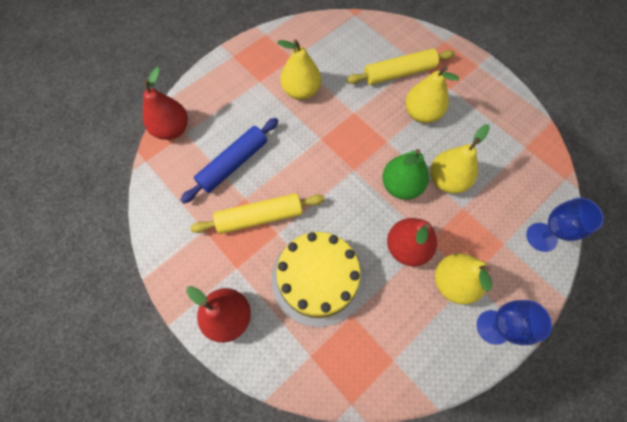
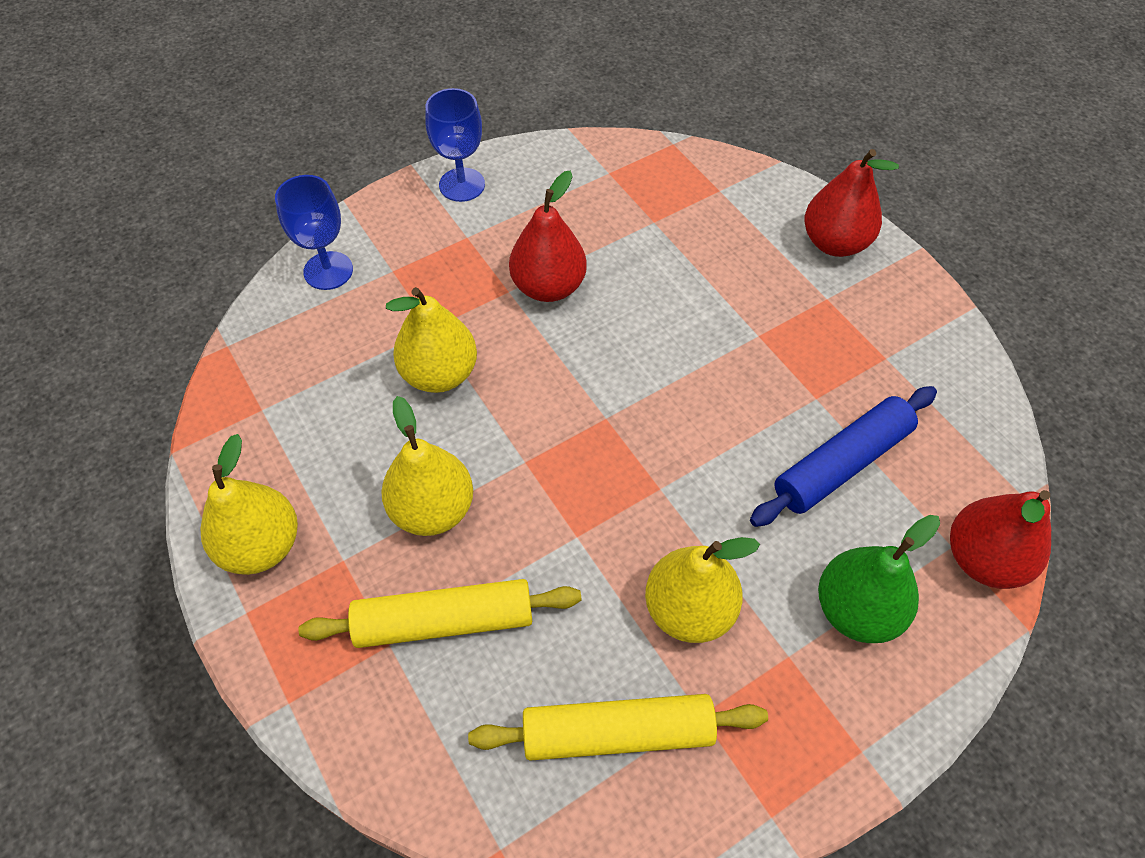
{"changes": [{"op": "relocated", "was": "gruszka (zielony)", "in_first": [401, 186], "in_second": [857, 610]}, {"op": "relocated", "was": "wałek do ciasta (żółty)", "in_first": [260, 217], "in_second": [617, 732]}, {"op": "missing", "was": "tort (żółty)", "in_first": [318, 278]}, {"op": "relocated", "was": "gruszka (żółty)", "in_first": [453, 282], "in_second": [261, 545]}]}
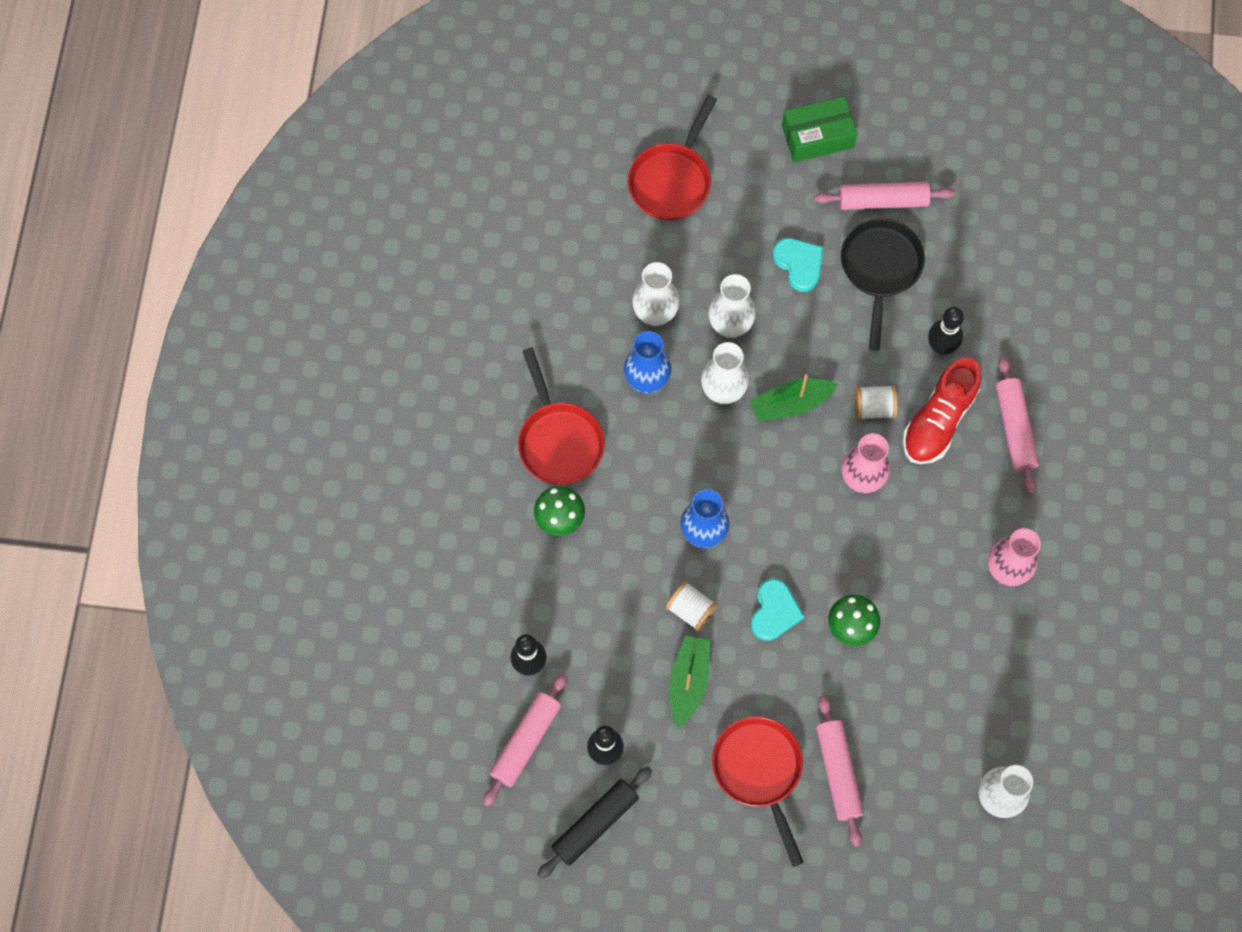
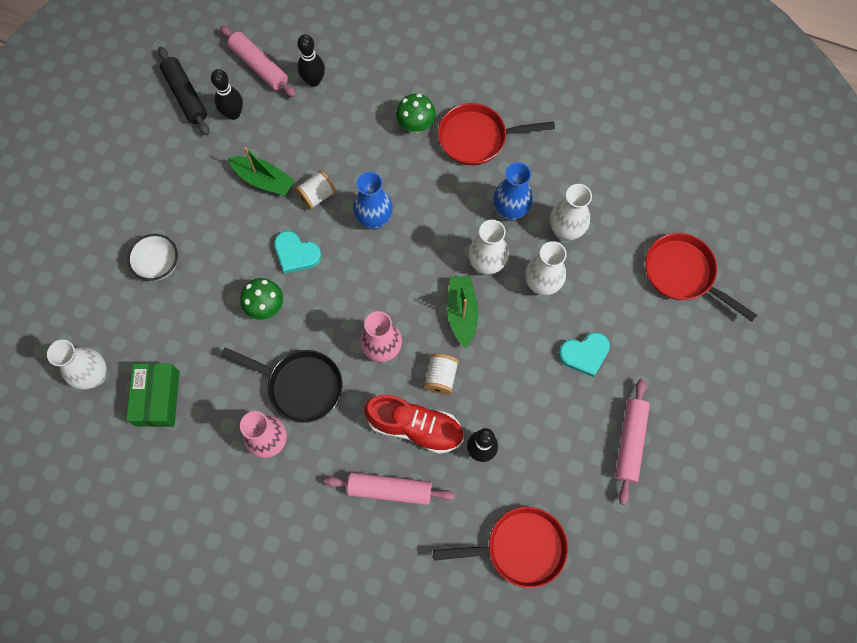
{"changes": [{"op": "relocated", "was": "pudełko (zielony)", "in_first": [817, 136], "in_second": [157, 398]}, {"op": "relocated", "was": "patelnia (czarny)", "in_first": [880, 269], "in_second": [300, 386]}, {"op": "spun", "was": "but (czerwony)", "in_first": [938, 420], "in_second": [415, 427], "clockwise": 150}, {"op": "exchanged", "was": "wałek do ciasta (różowy)", "now": "miska (biały)", "in_first": [838, 772], "in_second": [159, 265]}, {"op": "relocated", "was": "patelnia (czerwony)", "in_first": [759, 771], "in_second": [520, 548]}]}
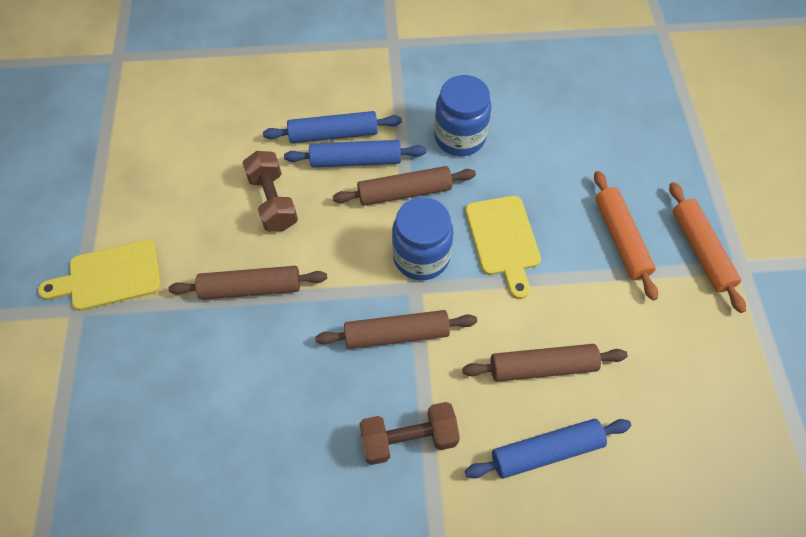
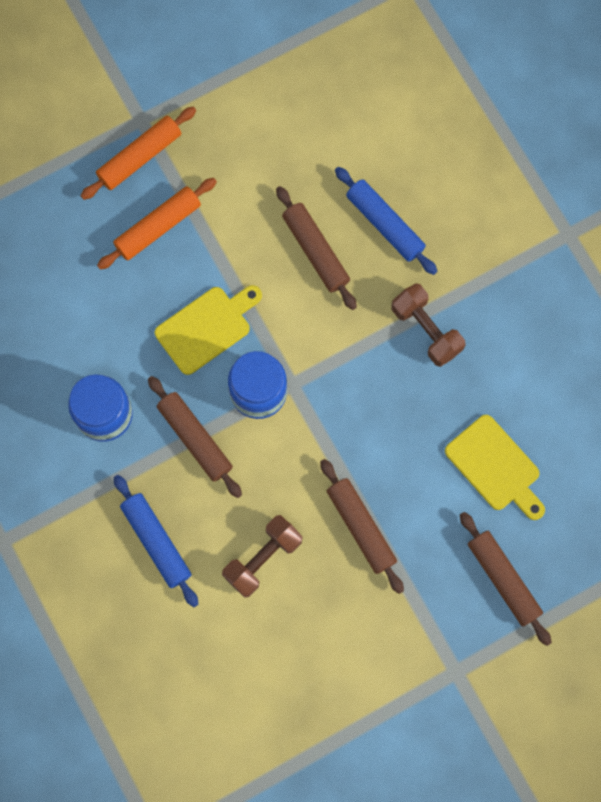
{"changes": [{"op": "missing", "was": "wałek do ciasta (niebieski)", "in_first": [356, 160]}, {"op": "relocated", "was": "deska do krojenia (żółty)", "in_first": [109, 276], "in_second": [495, 466]}, {"op": "relocated", "was": "wałek do ciasta (brązowy)", "in_first": [396, 334], "in_second": [503, 579]}]}
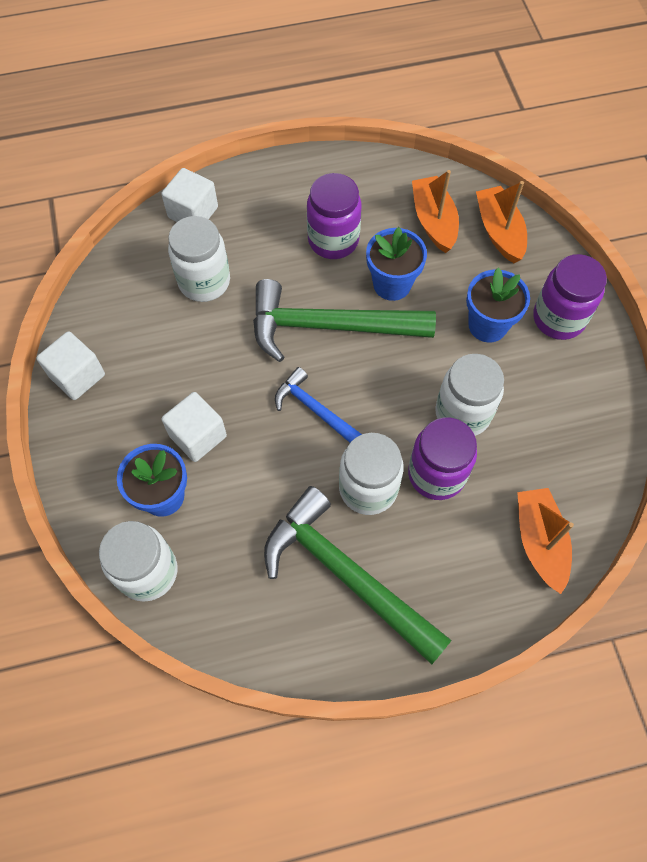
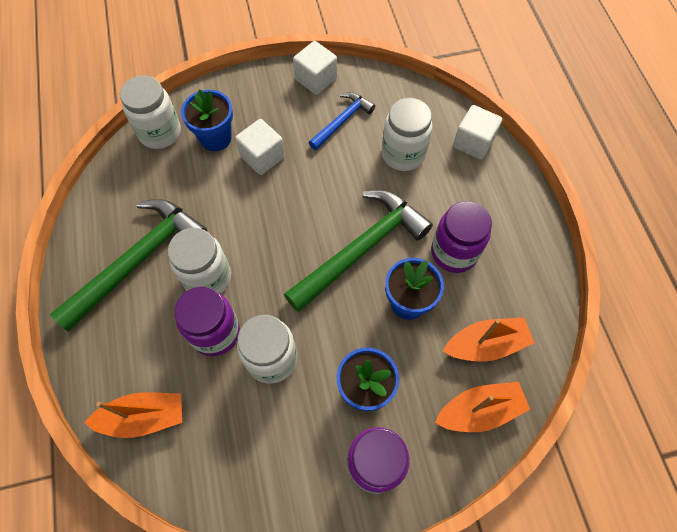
{"changes": [{"op": "spun", "was": "młotek (zielony)", "in_first": [330, 327], "in_second": [361, 249], "clockwise": 45}, {"op": "relocated", "was": "młotek (niebieski)", "in_first": [315, 410], "in_second": [342, 121]}]}
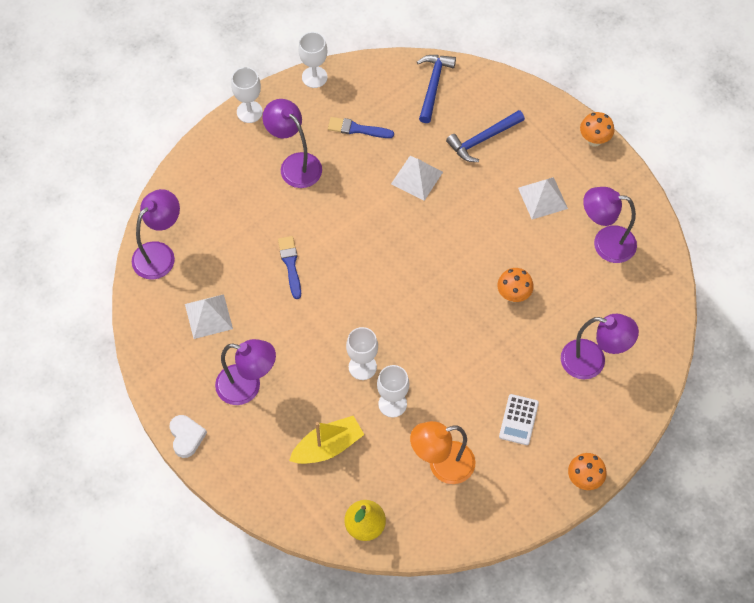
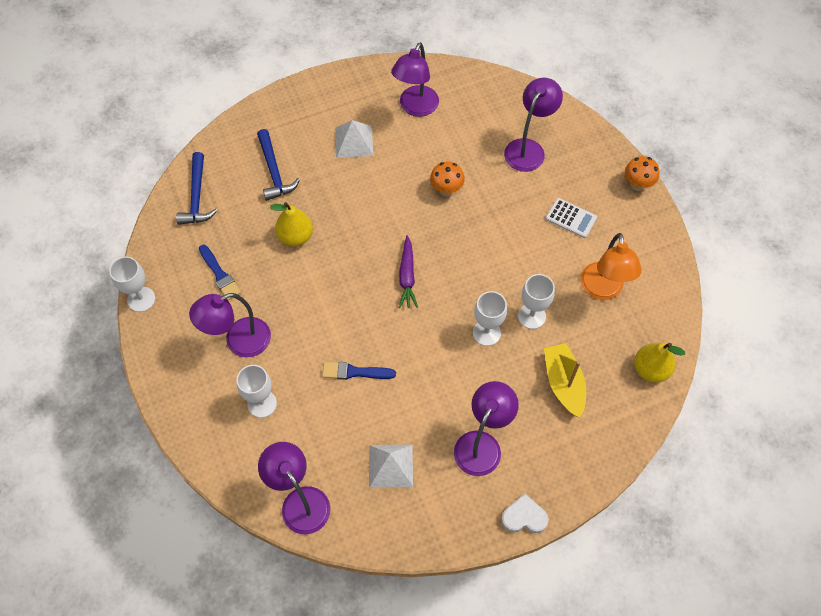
{"changes": [{"op": "spun", "was": "młotek (niebieski)", "in_first": [433, 85], "in_second": [197, 196], "clockwise": -120}, {"op": "relocated", "was": "kielich (biały)", "in_first": [249, 112], "in_second": [262, 403]}, {"op": "missing", "was": "grzyb (pomarańczowy)", "in_first": [594, 140]}, {"op": "spun", "was": "pędzel (niebieski)", "in_first": [357, 129], "in_second": [220, 274], "clockwise": -60}, {"op": "exchanged", "was": "piramida (biały)", "now": "gruszka (żółty)", "in_first": [416, 178], "in_second": [295, 236]}, {"op": "appeared", "now": "marchewka (fioletowy)", "in_second": [407, 276]}]}
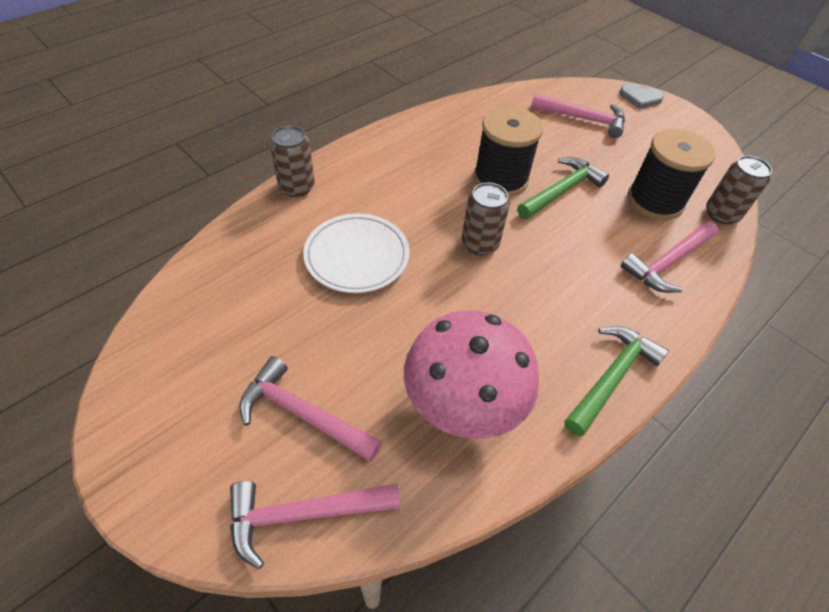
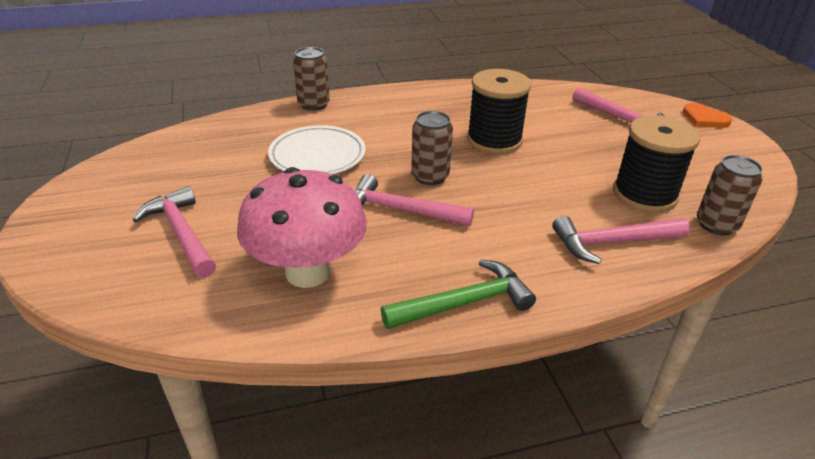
{"changes": [{"op": "colour", "was": "serce (szary)", "now": "serce (pomarańczowy)", "in_first": [640, 98], "in_second": [704, 118]}, {"op": "missing", "was": "młotek (zielony)", "in_first": [561, 191]}, {"op": "relocated", "was": "młotek (różowy)", "in_first": [305, 514], "in_second": [402, 210]}]}
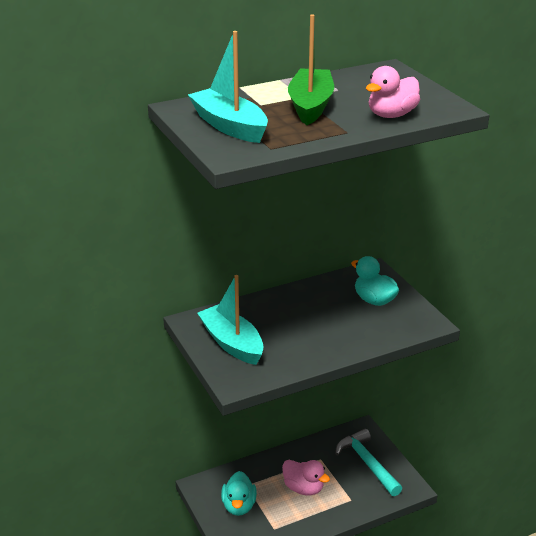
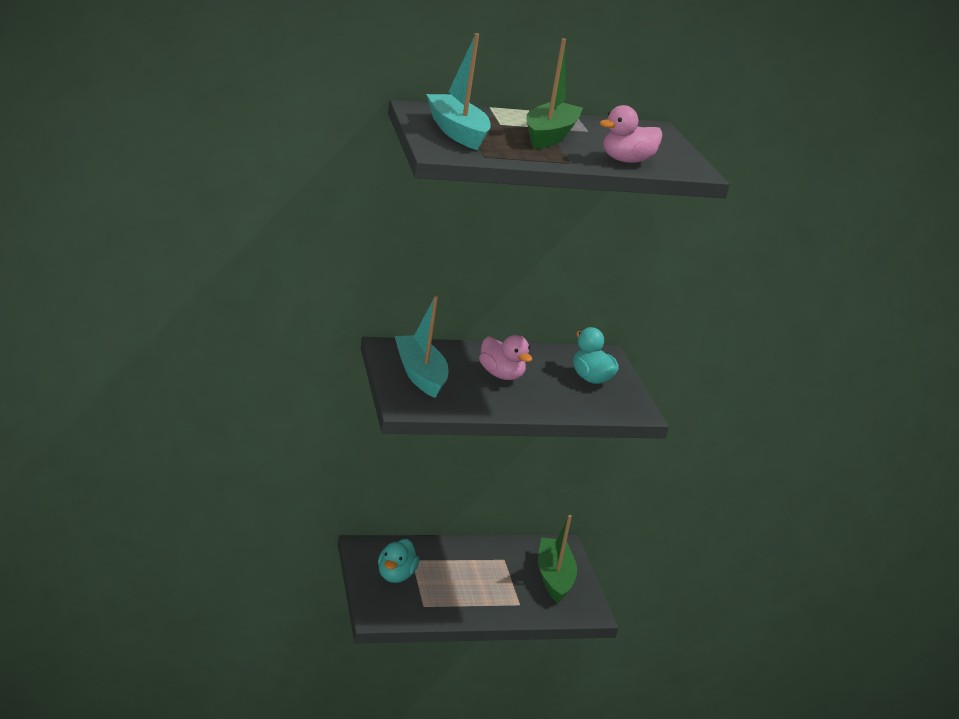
{"changes": [{"op": "exchanged", "was": "młotek (turkusowy)", "now": "łódka (zielony)", "in_first": [367, 463], "in_second": [554, 577]}, {"op": "relocated", "was": "kaczka (różowy)", "in_first": [303, 488], "in_second": [501, 375]}]}
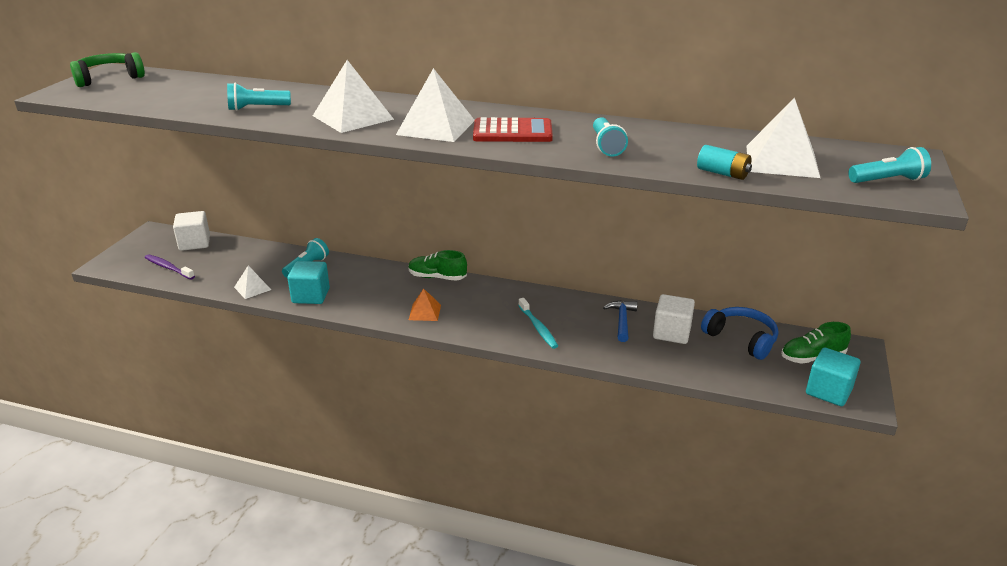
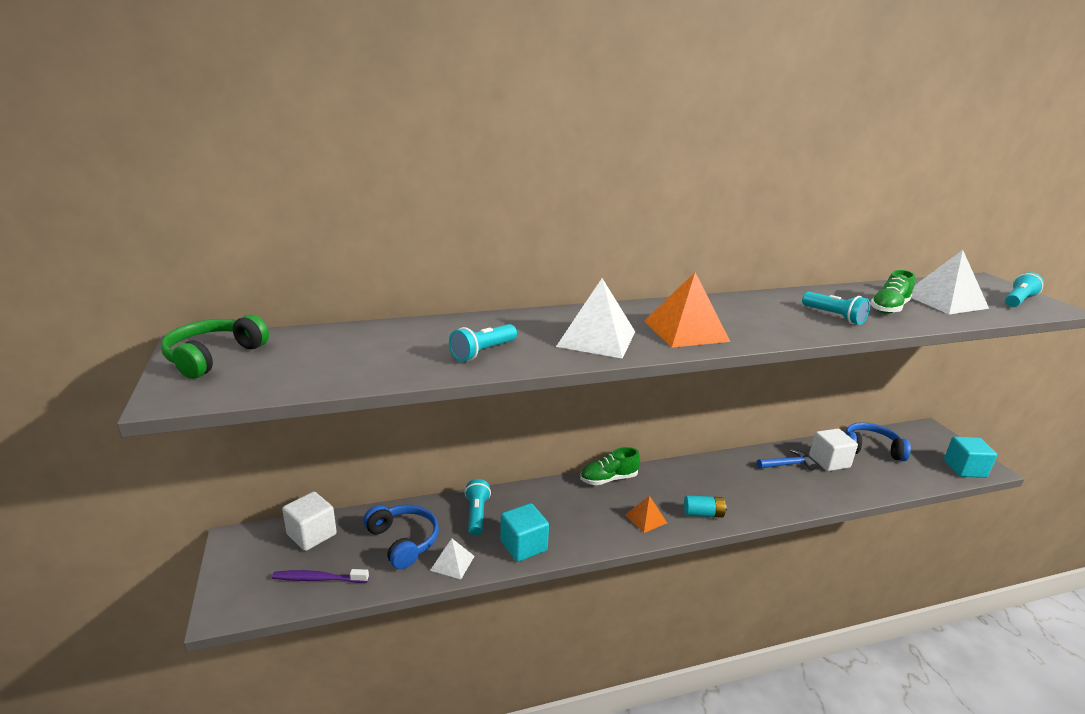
{"changes": [{"op": "colour", "was": "piramida (biały)", "now": "piramida (pomarańczowy)", "in_first": [436, 127], "in_second": [686, 331]}, {"op": "missing", "was": "kalkulator (czerwony)", "in_first": [512, 132]}, {"op": "relocated", "was": "bateria (turkusowy)", "in_first": [722, 173], "in_second": [703, 514]}, {"op": "missing", "was": "szczoteczka do zębów (turkusowy)", "in_first": [538, 328]}, {"op": "spun", "was": "młotek (niebieski)", "in_first": [622, 320], "in_second": [788, 464], "clockwise": 105}, {"op": "relocated", "was": "but (zielony)", "in_first": [812, 357], "in_second": [889, 308]}, {"op": "appeared", "now": "słuchawki (niebieski)", "in_second": [403, 541]}]}
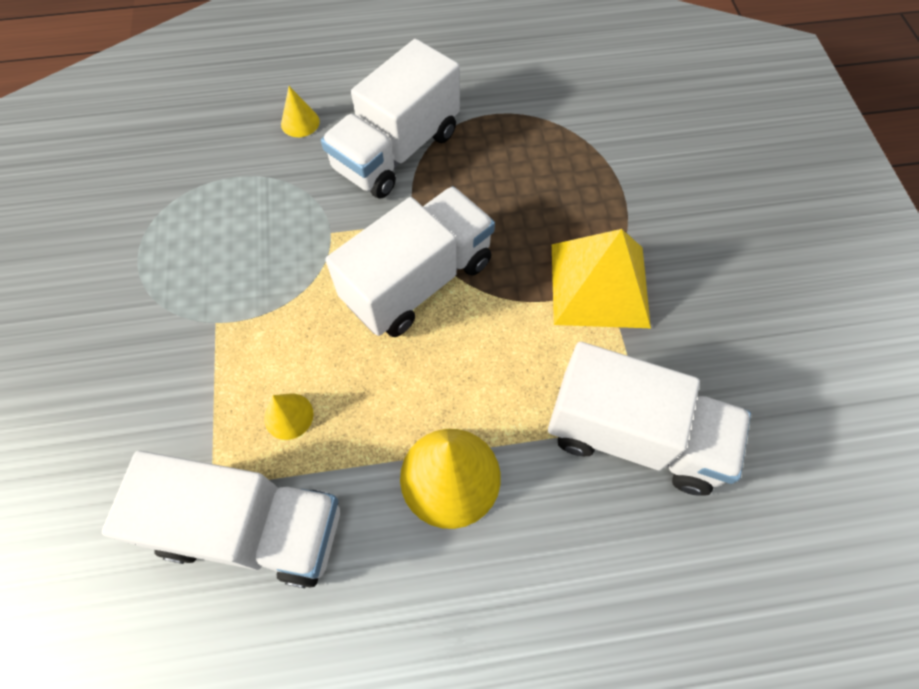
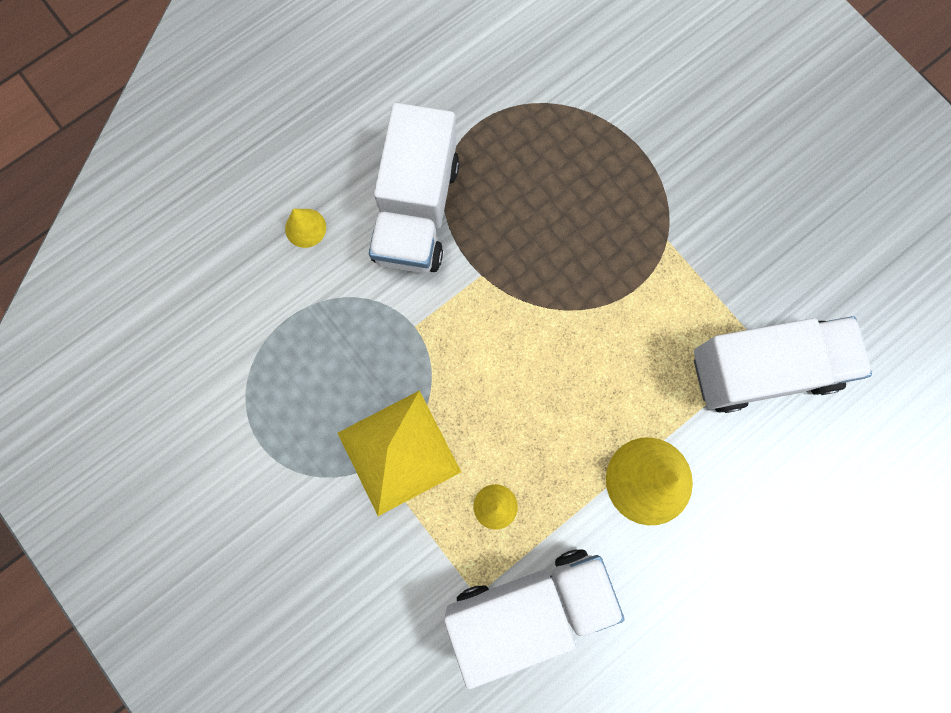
{"changes": [{"op": "missing", "was": "ciężarówka (biały)", "in_first": [418, 281]}, {"op": "relocated", "was": "piramida (żółty)", "in_first": [599, 285], "in_second": [399, 452]}]}
